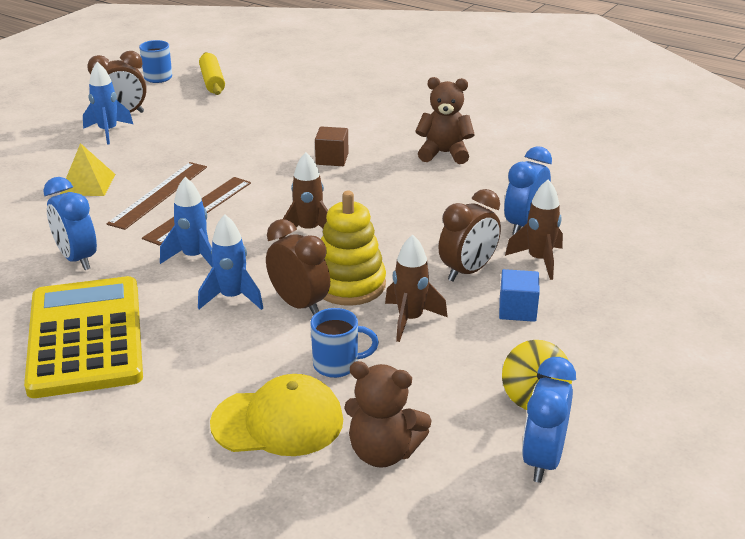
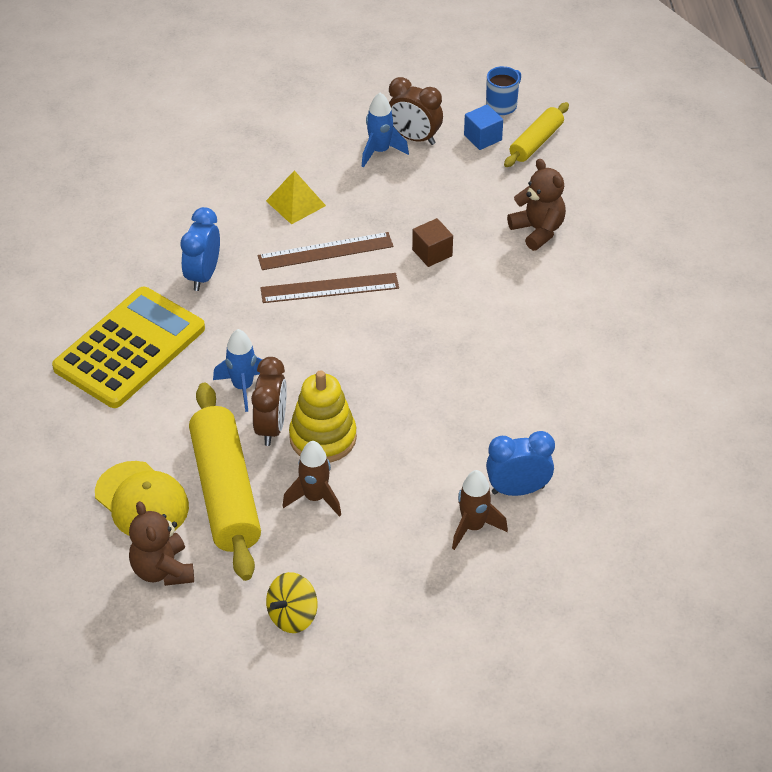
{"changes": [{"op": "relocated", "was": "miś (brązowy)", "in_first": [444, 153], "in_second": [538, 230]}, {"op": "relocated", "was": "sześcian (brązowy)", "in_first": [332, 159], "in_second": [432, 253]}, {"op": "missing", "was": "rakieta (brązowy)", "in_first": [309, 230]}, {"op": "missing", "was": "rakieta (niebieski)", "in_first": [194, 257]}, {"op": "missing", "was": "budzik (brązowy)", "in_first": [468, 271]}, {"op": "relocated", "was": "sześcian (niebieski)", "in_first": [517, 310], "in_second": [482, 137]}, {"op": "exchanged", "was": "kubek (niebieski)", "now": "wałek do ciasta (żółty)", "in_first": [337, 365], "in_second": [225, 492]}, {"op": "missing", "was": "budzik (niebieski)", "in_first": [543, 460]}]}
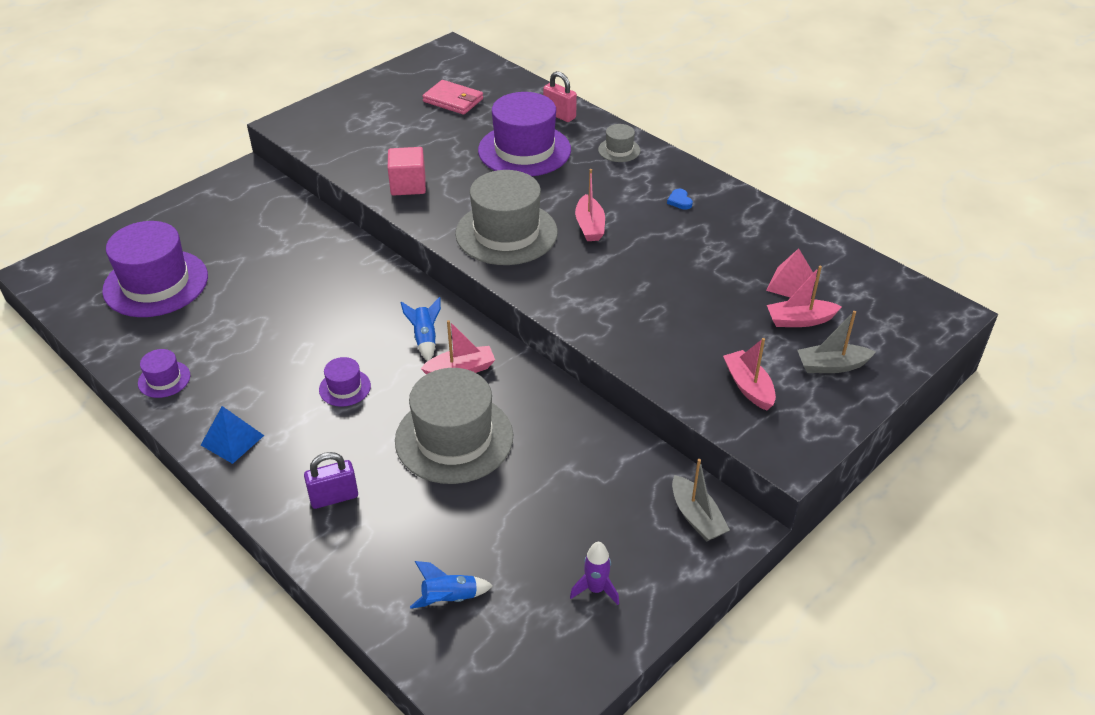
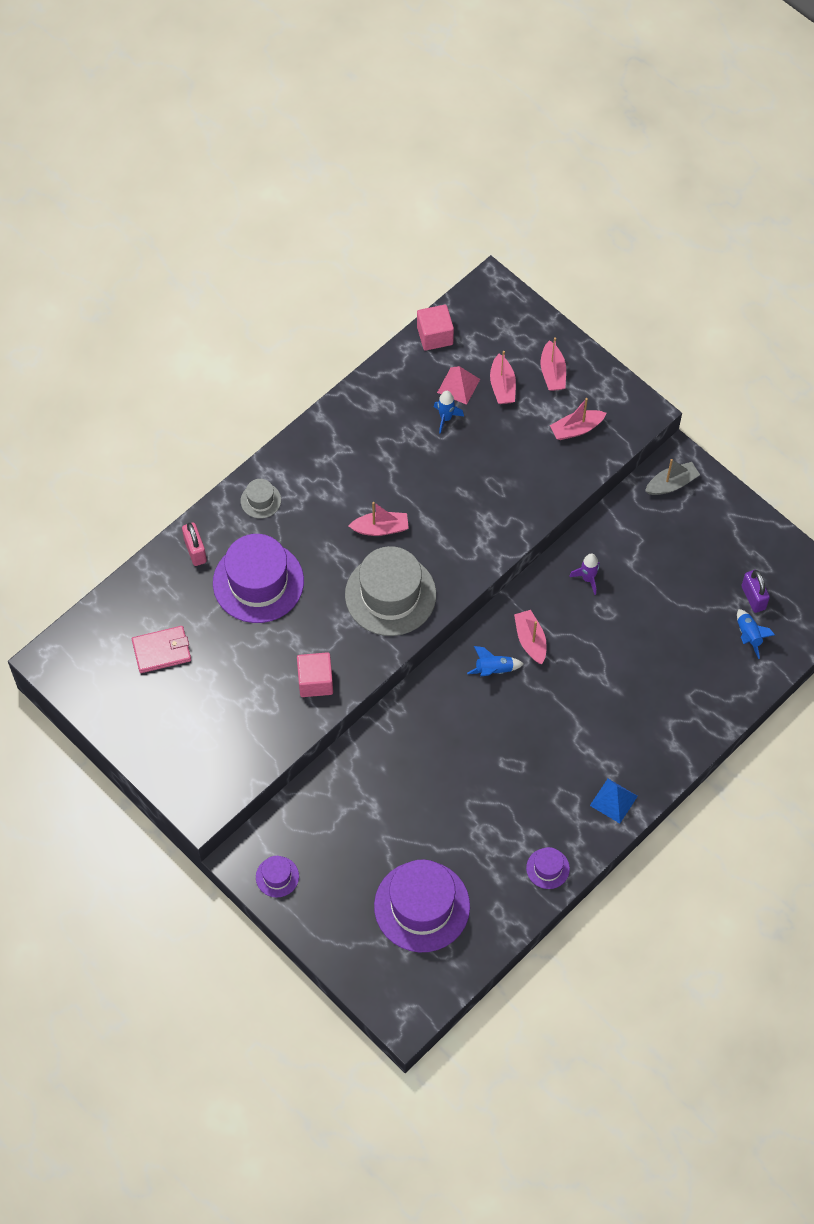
{"changes": [{"op": "spun", "was": "kłódka (różowy)", "in_first": [559, 115], "in_second": [195, 551], "clockwise": -60}, {"op": "spun", "was": "portfel (różowy)", "in_first": [453, 100], "in_second": [162, 651], "clockwise": 45}, {"op": "missing", "was": "serce (niebieski)", "in_first": [680, 201]}, {"op": "colour", "was": "łódka (szary)", "now": "łódka (różowy)", "in_first": [831, 366], "in_second": [552, 373]}, {"op": "relocated", "was": "kapelusz (fioletowy)", "in_first": [345, 388], "in_second": [277, 876]}, {"op": "missing", "was": "kapelusz (szary)", "in_first": [454, 438]}, {"op": "relocated", "was": "kłódka (fioletowy)", "in_first": [334, 497], "in_second": [753, 597]}, {"op": "relocated", "was": "rakieta (fioletowy)", "in_first": [596, 589], "in_second": [588, 579]}, {"op": "appeared", "now": "sześcian (różowy)", "in_second": [435, 336]}, {"op": "appeared", "now": "rakieta (niebieski)", "in_second": [446, 418]}]}
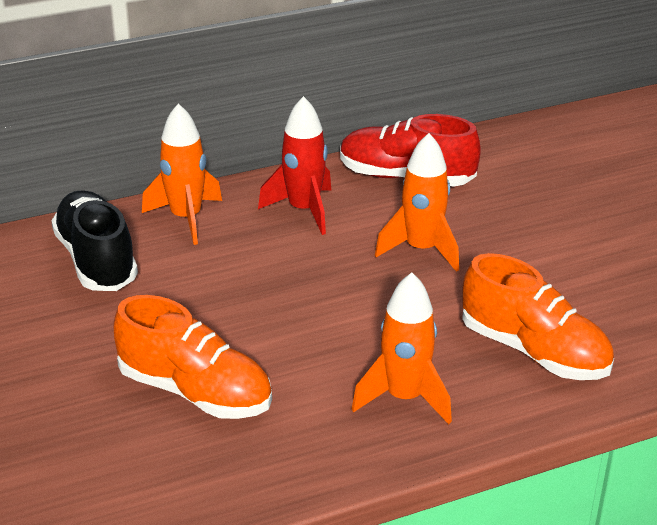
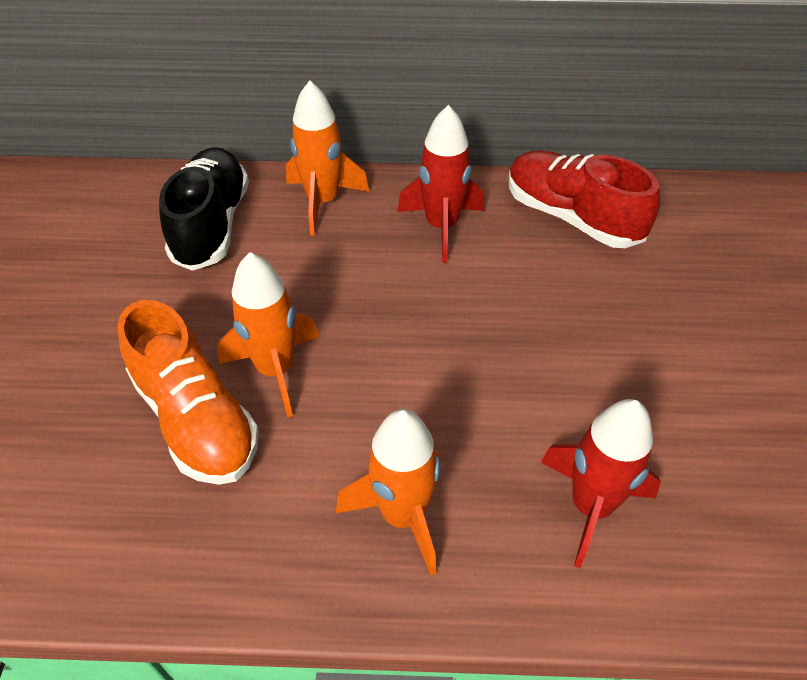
{"changes": [{"op": "relocated", "was": "rakieta (pomarańczowy)", "in_first": [421, 249], "in_second": [276, 370]}, {"op": "exchanged", "was": "but (pomarańczowy)", "now": "rakieta (czerwony)", "in_first": [534, 351], "in_second": [591, 506]}]}
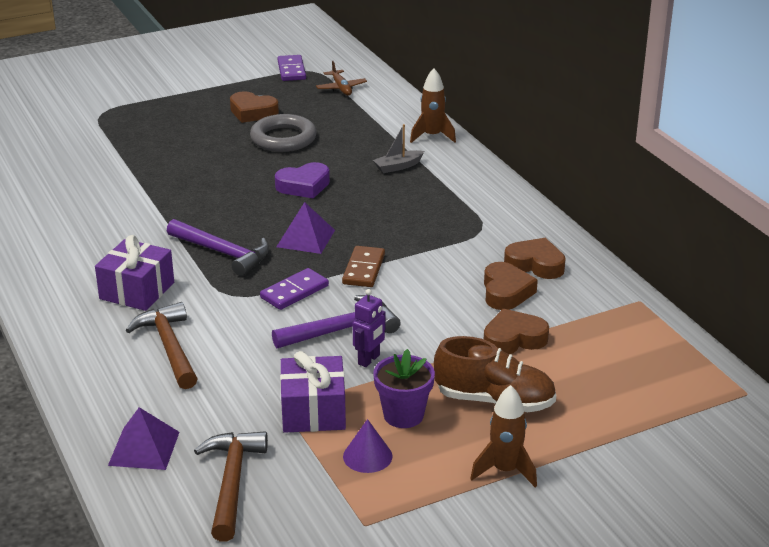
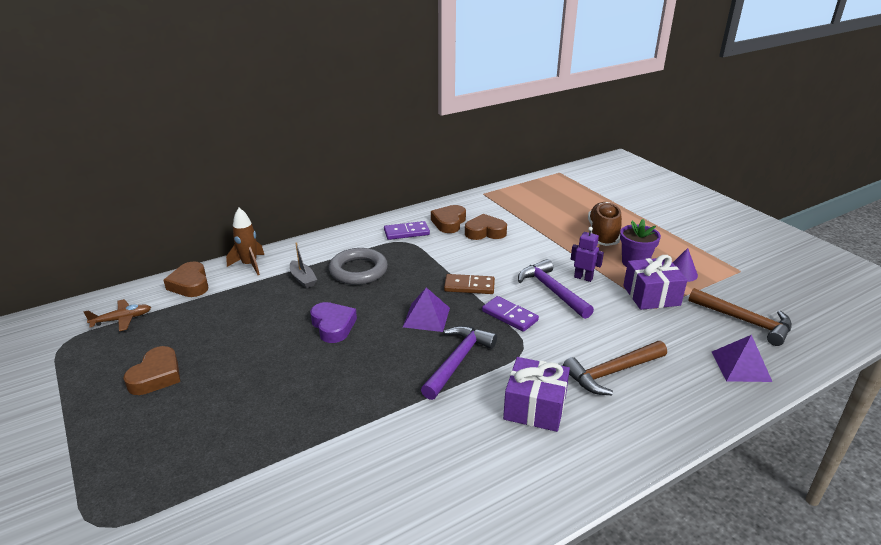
{"changes": [{"op": "relocated", "was": "kostka domina (fioletowy)", "in_first": [291, 70], "in_second": [406, 232]}, {"op": "relocated", "was": "pierścień (szary)", "in_first": [283, 138], "in_second": [358, 270]}, {"op": "relocated", "was": "serce (brązowy)", "in_first": [513, 339], "in_second": [190, 284]}, {"op": "missing", "was": "rakieta (brązowy)", "in_first": [505, 470]}, {"op": "spun", "was": "młotek (brązowy)", "in_first": [232, 483], "in_second": [744, 321], "clockwise": -135}]}
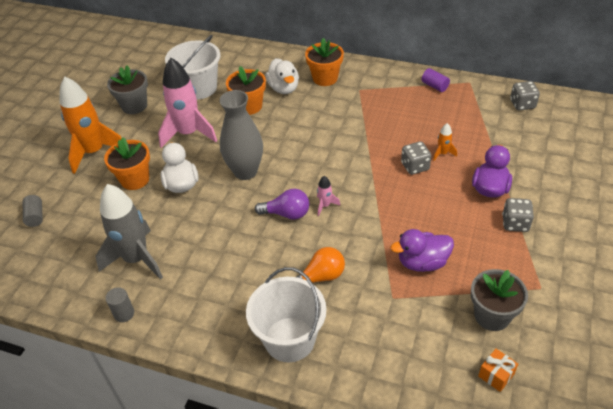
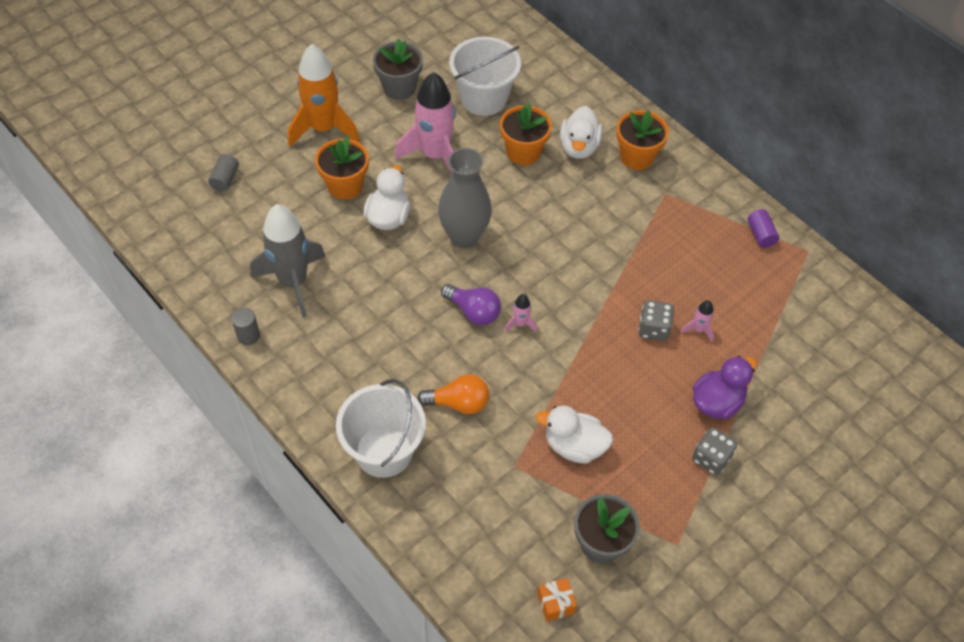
{"changes": [{"op": "missing", "was": "kostka do gry (szary)", "in_first": [522, 104]}, {"op": "colour", "was": "rakieta (pomarańczowy)", "now": "rakieta (różowy)", "in_first": [442, 153], "in_second": [698, 329]}, {"op": "colour", "was": "kaczka (fioletowy)", "now": "kaczka (biały)", "in_first": [422, 262], "in_second": [574, 446]}]}
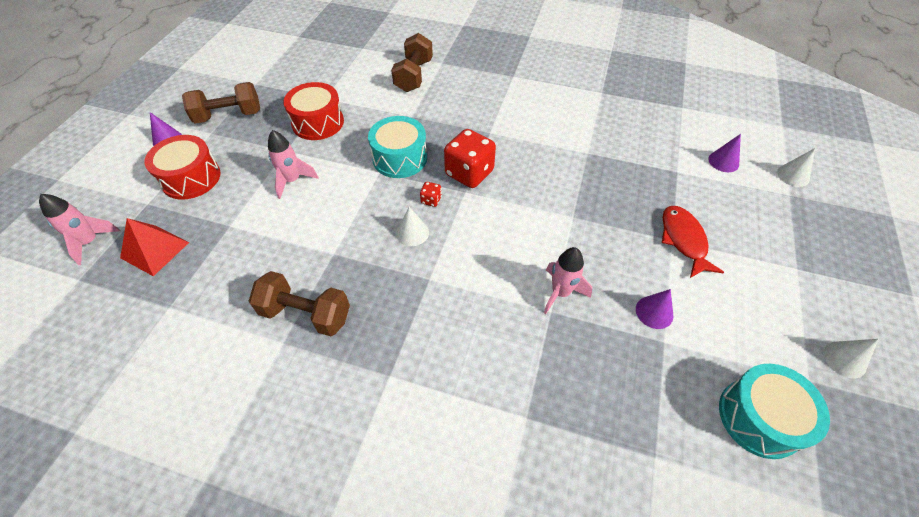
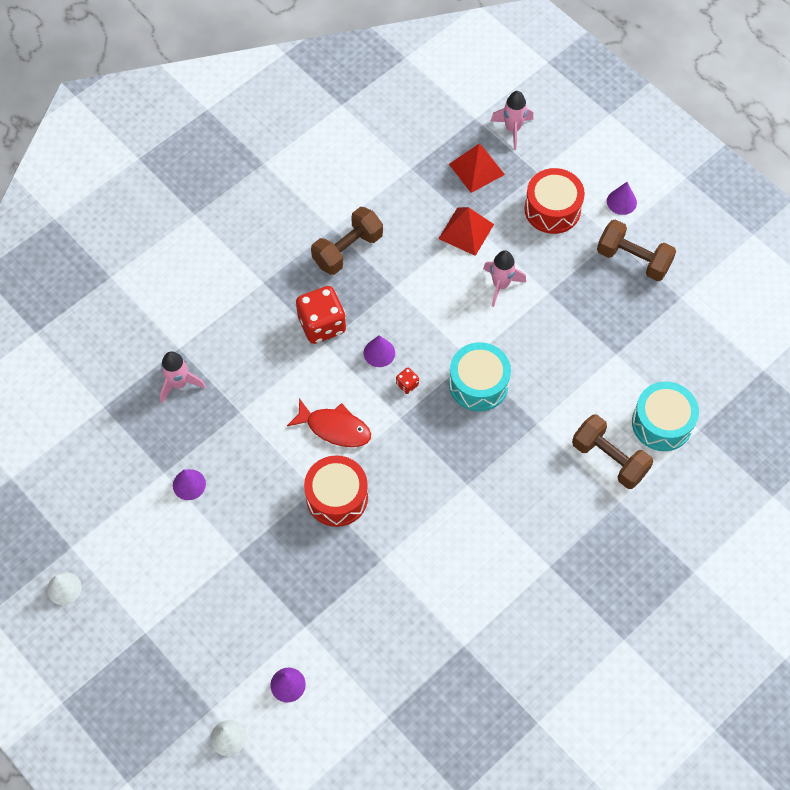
{"changes": [{"op": "spun", "was": "hantel (brązowy)", "in_first": [229, 116], "in_second": [633, 259], "clockwise": -75}, {"op": "relocated", "was": "bęben (czerwony)", "in_first": [318, 122], "in_second": [337, 497]}, {"op": "relocated", "was": "kostka do gry (czerwony)", "in_first": [469, 173], "in_second": [322, 325]}, {"op": "relocated", "was": "ryba (czerwony)", "in_first": [683, 240], "in_second": [334, 428]}, {"op": "colour", "was": "stożek (biały)", "now": "stożek (fioletowy)", "in_first": [412, 233], "in_second": [379, 353]}, {"op": "relocated", "was": "rakieta (różowy)", "in_first": [560, 292], "in_second": [179, 383]}, {"op": "relocated", "was": "bęben (turkusowy)", "in_first": [759, 417], "in_second": [662, 423]}, {"op": "appeared", "now": "piramida (czerwony)", "in_second": [466, 231]}]}
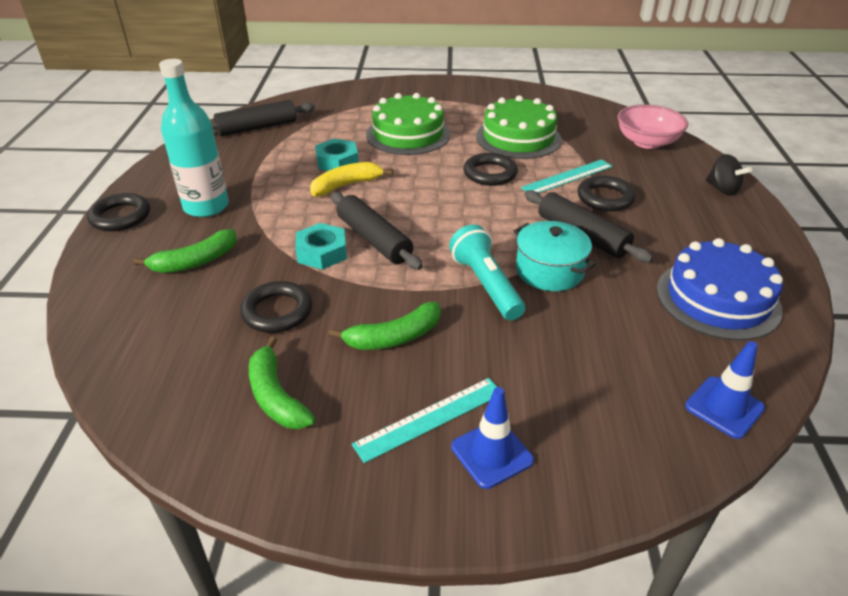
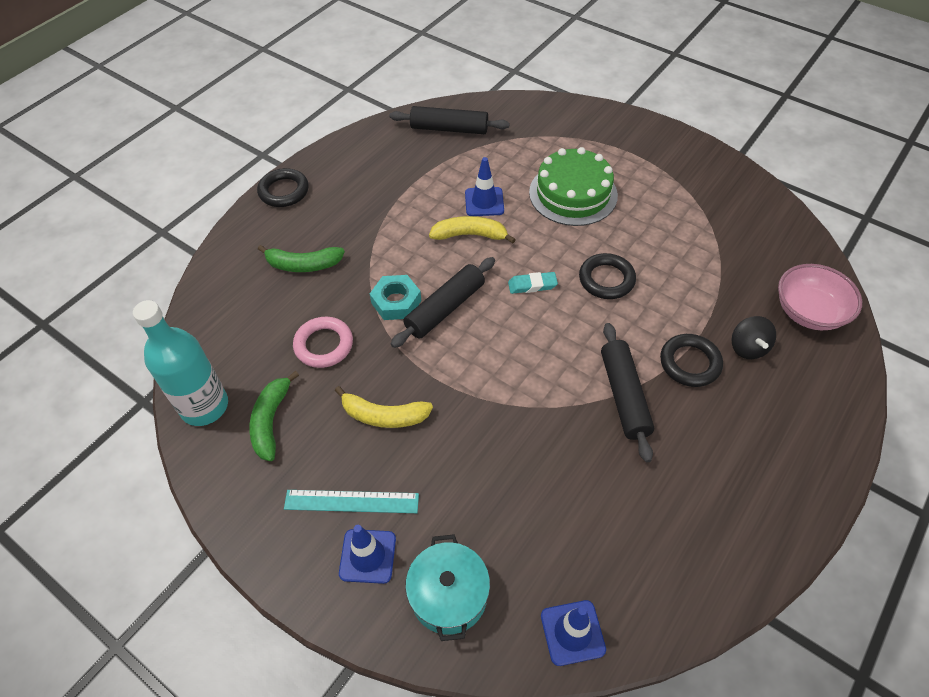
{"changes": [{"op": "relocated", "was": "butelka (turkusowy)", "in_first": [206, 207], "in_second": [204, 406]}, {"op": "missing", "was": "tort (zielony)", "in_first": [518, 138]}, {"op": "exchanged", "was": "nakrętka (turkusowy)", "now": "pachołek (niebieski)", "in_first": [337, 161], "in_second": [484, 202]}, {"op": "relocated", "was": "bączek (czarny)", "in_first": [722, 189], "in_second": [747, 348]}, {"op": "missing", "was": "linijka (turkusowy)", "in_first": [567, 177]}, {"op": "spun", "was": "wałek do ciasta (czarny)", "in_first": [374, 239], "in_second": [445, 308], "clockwise": 45}, {"op": "relocated", "was": "garnek (turkusowy)", "in_first": [549, 271], "in_second": [449, 595]}, {"op": "missing", "was": "latarka (turkusowy)", "in_first": [486, 285]}, {"op": "missing", "was": "tort (niebieski)", "in_first": [717, 299]}, {"op": "colour", "was": "pierścień (czarny)", "now": "pierścień (różowy)", "in_first": [277, 311], "in_second": [324, 345]}, {"op": "colour", "was": "banan (zielony)", "now": "banan (żółty)", "in_first": [394, 337], "in_second": [384, 415]}, {"op": "appeared", "now": "gumka do mazania (turkusowy)", "in_second": [532, 285]}]}
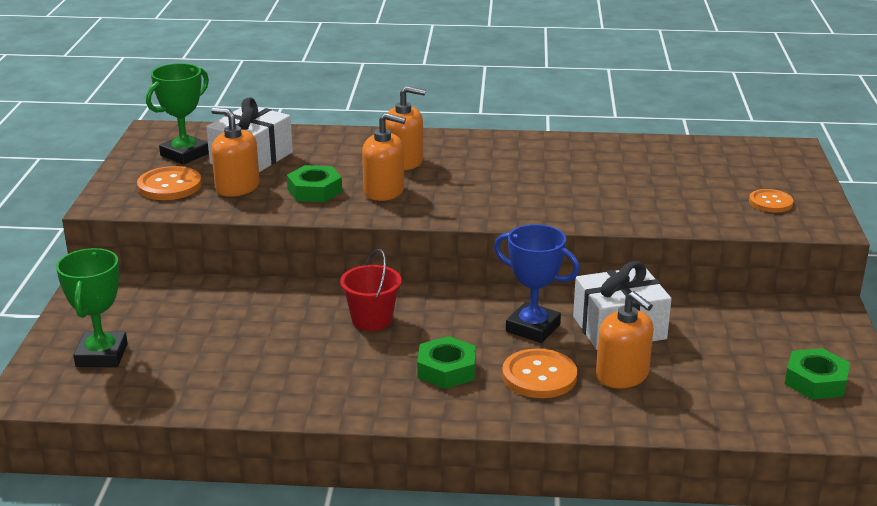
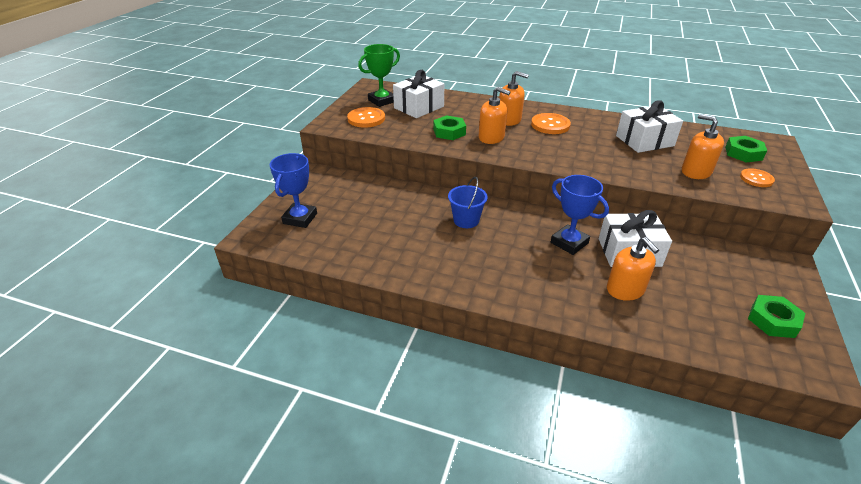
{"changes": [{"op": "relocated", "was": "dozownik mydła (pomarańczowy)", "in_first": [237, 187], "in_second": [696, 172]}, {"op": "colour", "was": "puchar (zielony)", "now": "puchar (niebieski)", "in_first": [102, 355], "in_second": [300, 218]}, {"op": "colour", "was": "wiadro (czerwony)", "now": "wiadro (niebieski)", "in_first": [372, 320], "in_second": [466, 220]}, {"op": "relocated", "was": "nakrętka (zielony)", "in_first": [446, 369], "in_second": [743, 153]}, {"op": "relocated", "was": "guzik (pomarańczowy)", "in_first": [539, 376], "in_second": [550, 125]}, {"op": "appeared", "now": "prezent (biały)", "in_second": [644, 141]}]}
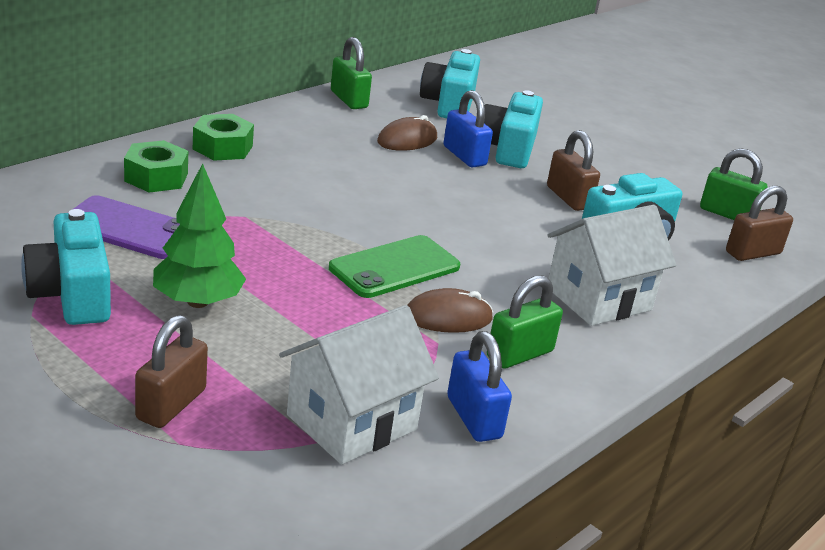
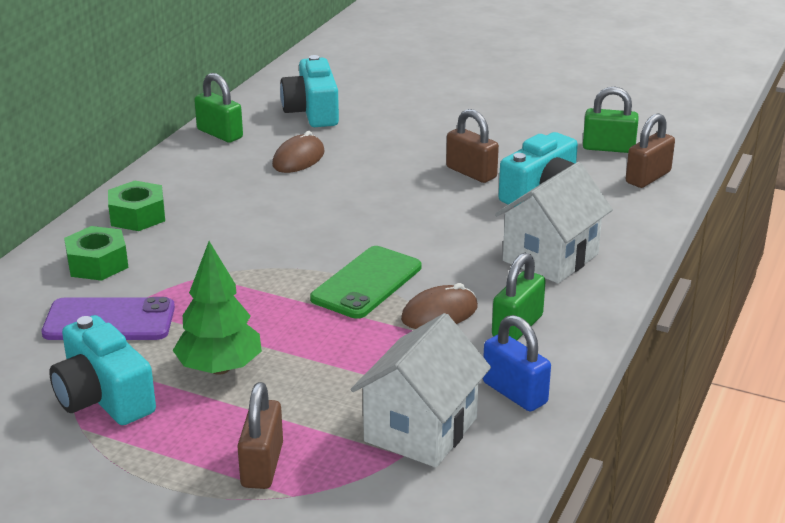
{"changes": [{"op": "missing", "was": "kłódka (niebieski)", "in_first": [464, 156]}, {"op": "missing", "was": "aparat fotograficzny (turkusowy)", "in_first": [508, 148]}]}
